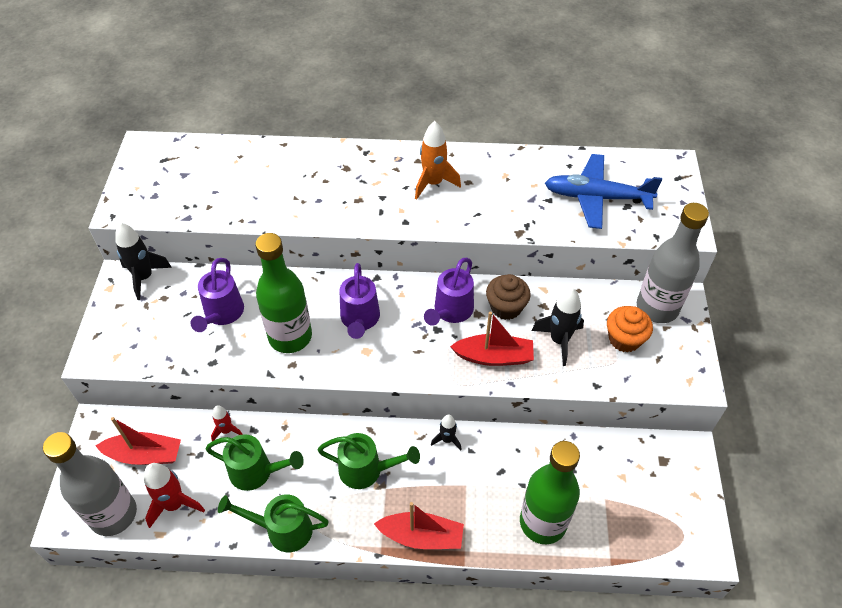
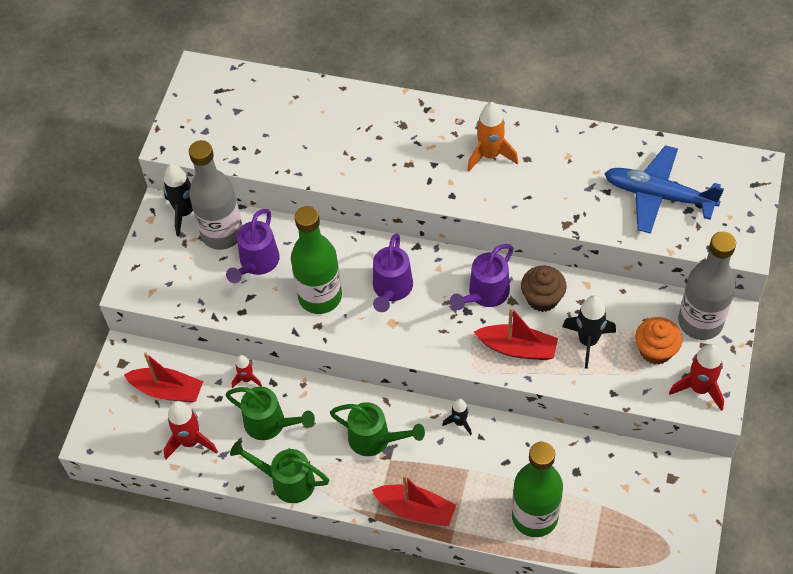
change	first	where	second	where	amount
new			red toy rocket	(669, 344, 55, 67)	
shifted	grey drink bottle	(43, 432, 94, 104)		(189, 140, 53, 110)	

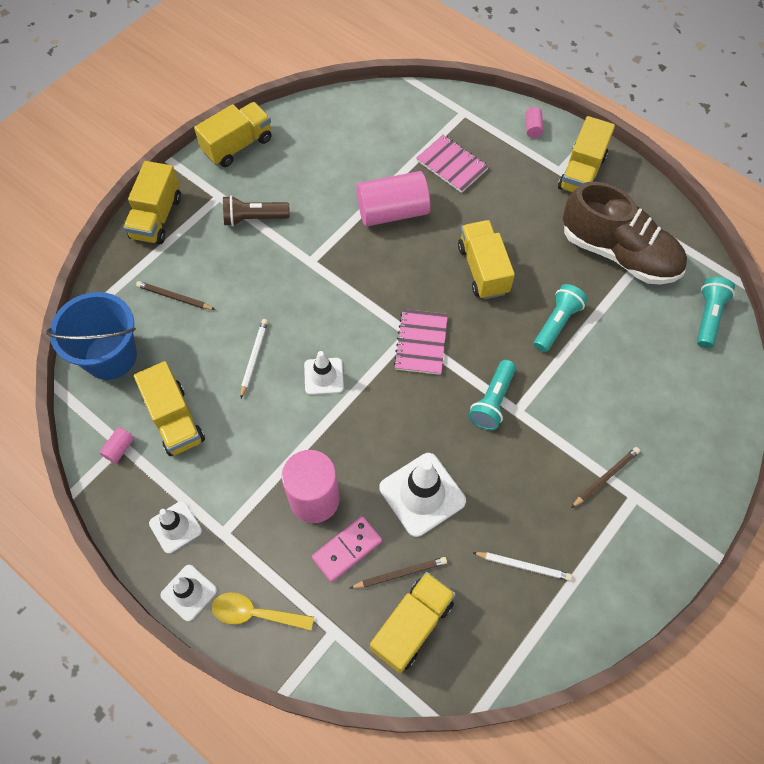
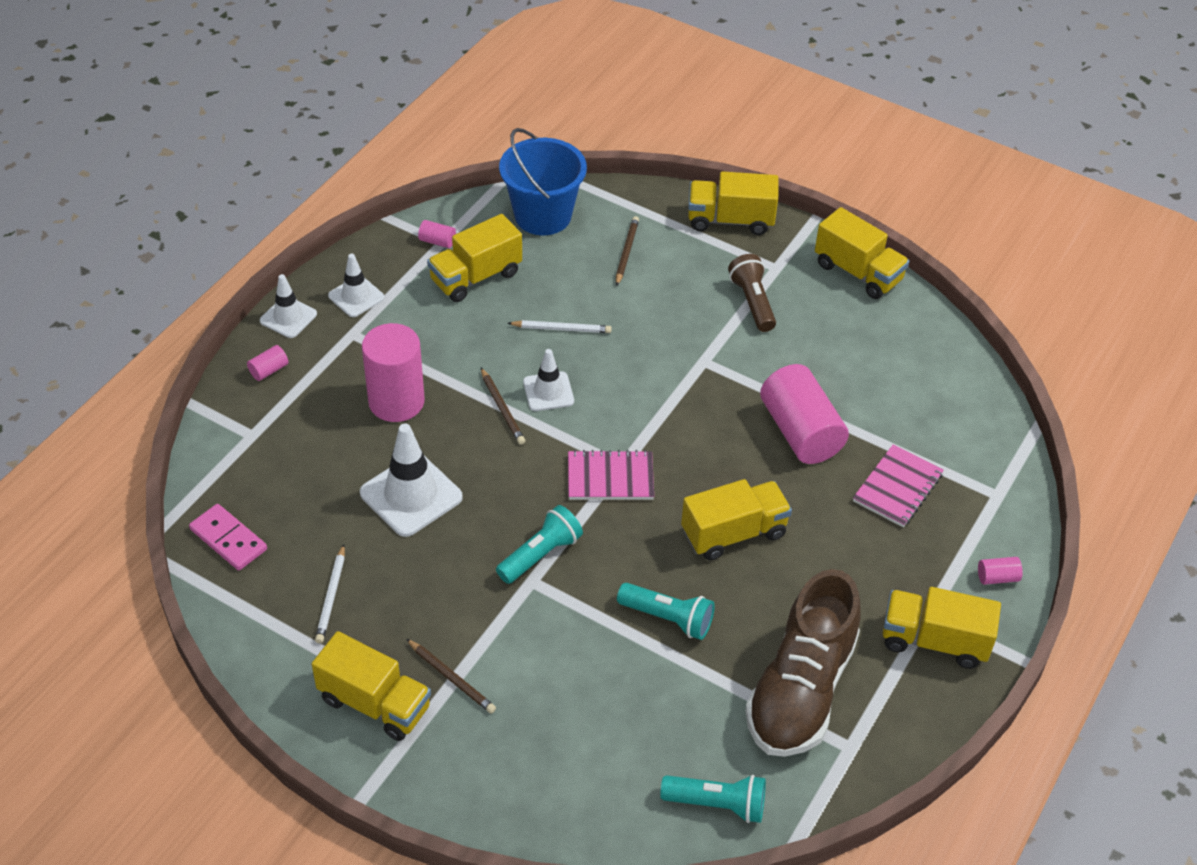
change	first	where	second	where	amount
shifted	pink domino piece	(312, 516, 70, 66)		(189, 504, 78, 67)	
shifted	dark brown lead pencil	(350, 557, 97, 32)		(481, 368, 44, 77)	
shifted	bright yellow truck	(370, 572, 86, 102)		(312, 631, 119, 110)	
swapped	bright yellow spoon	(212, 592, 102, 39)	pink cylinder shape	(247, 345, 41, 36)	
rotated	turquoise flashlight	(468, 360, 48, 70)		(496, 505, 87, 79)	120 degrees clockwise

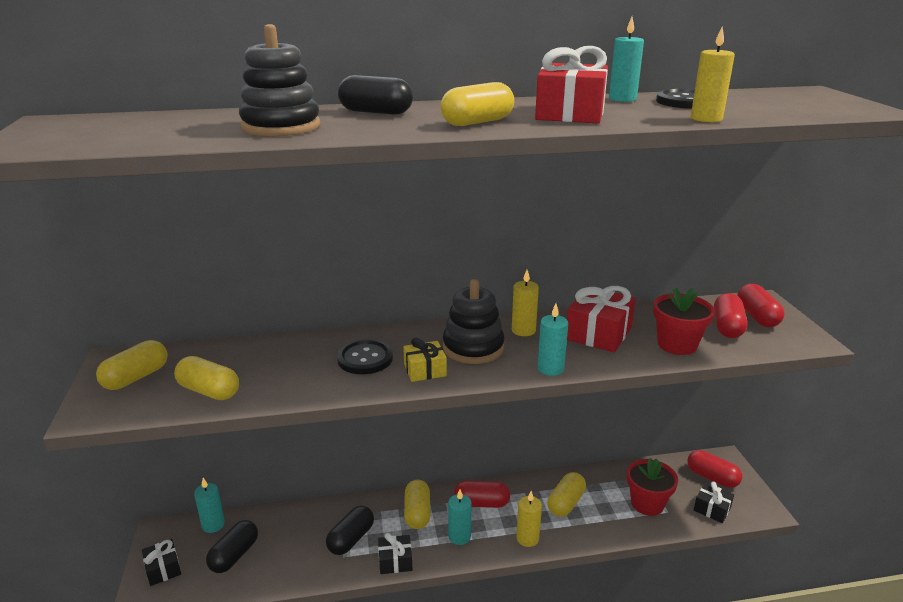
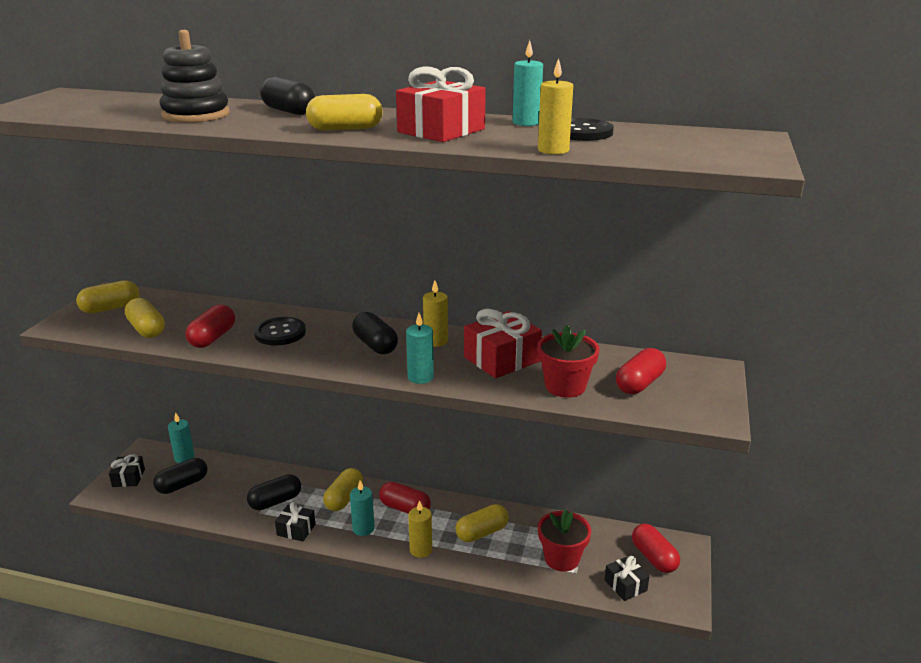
change	first	where	second	where	amount
gone	bright yellow wrapped gift	(403, 338, 44, 44)			
shifted	red pill	(738, 284, 46, 43)		(185, 305, 50, 43)	
swapped	ebony ring stacker	(443, 279, 62, 85)	ebony pill	(352, 312, 46, 42)	

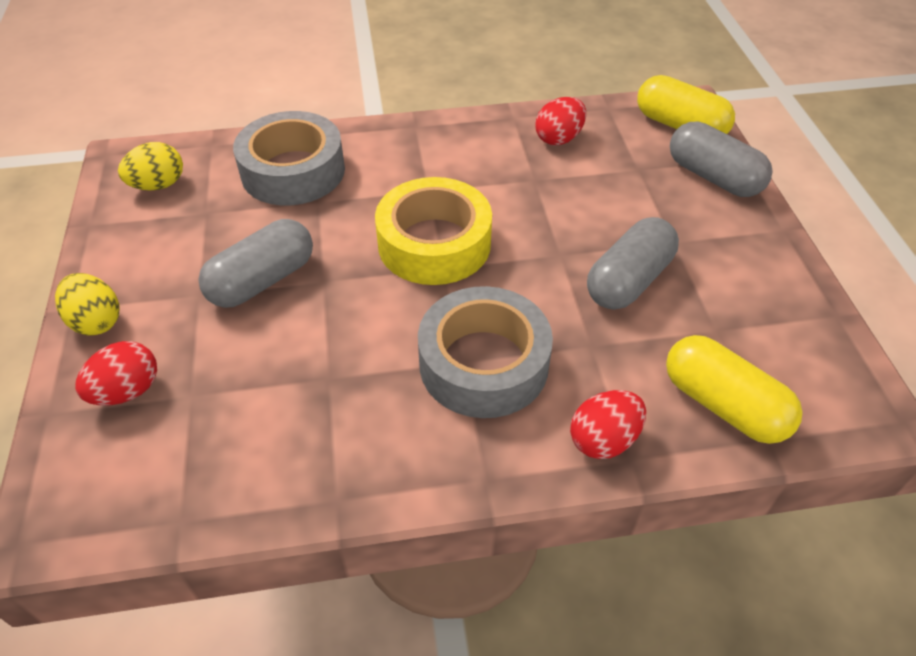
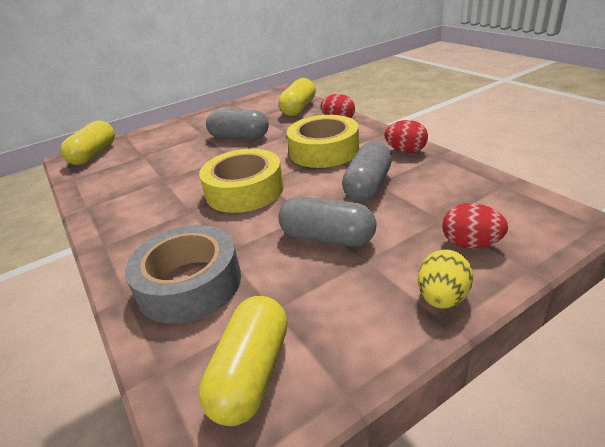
change	first	where	second	where	amount
shifted	red egg	(535, 97, 51, 48)		(384, 120, 44, 33)	
shifted	grey pill	(670, 122, 103, 75)		(342, 141, 50, 61)	
swapped	bright yellow egg	(118, 142, 65, 48)	bright yellow pill	(199, 296, 88, 130)	
repainted	grey tape	(418, 286, 135, 132)	bright yellow tape	(287, 115, 72, 53)	

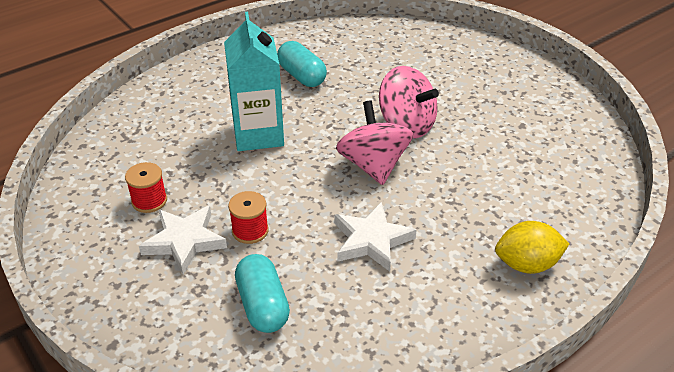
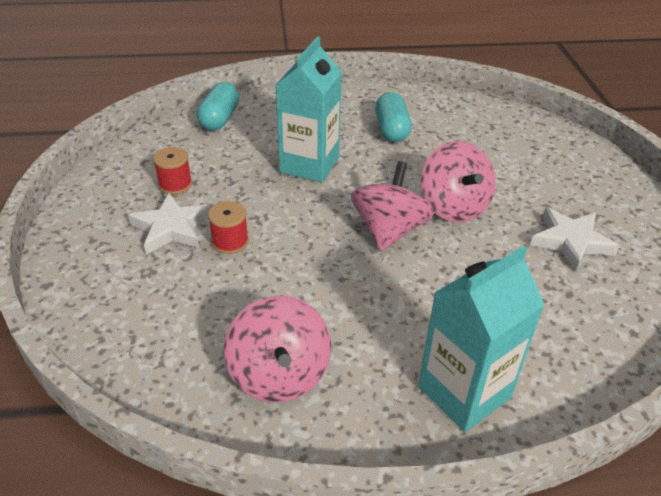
change	first	where	second	where	amount
new			pink whirligig	(224, 296, 107, 107)	
shifted	turquoise pill	(235, 254, 55, 79)		(197, 82, 42, 48)	
shifted	white star shape	(335, 202, 82, 69)		(530, 207, 89, 64)	
swapped	bright yellow lemon	(495, 221, 74, 53)	turquoise juice carton	(418, 246, 127, 186)	

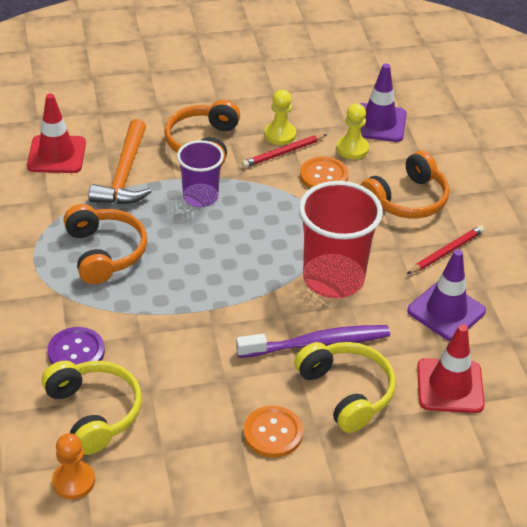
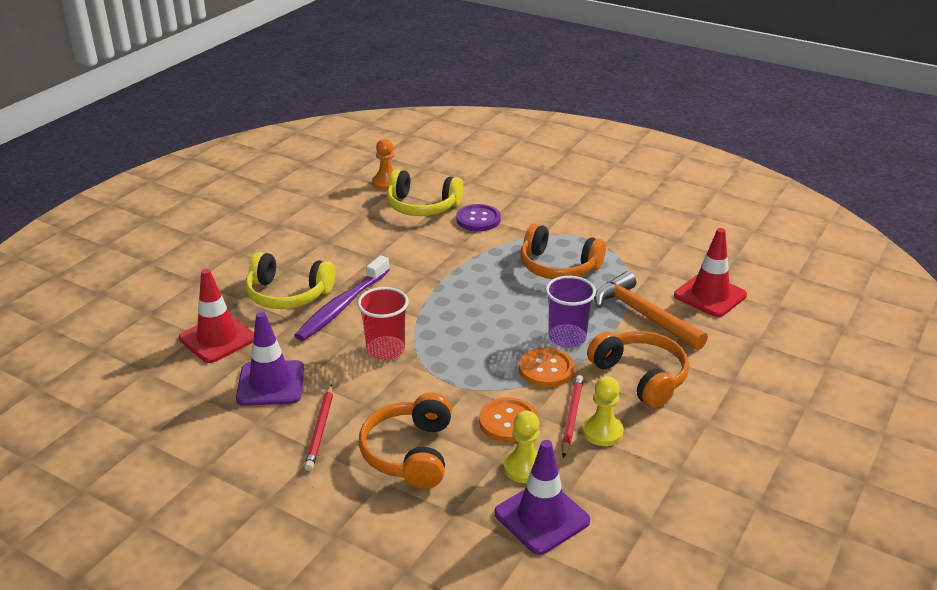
change	first	where	second	where	amount
shifted	orange-coloured sewing button	(243, 406, 60, 52)		(519, 347, 55, 40)	
scaled	red cup	(299, 181, 84, 117)		(357, 287, 52, 73)	x0.61

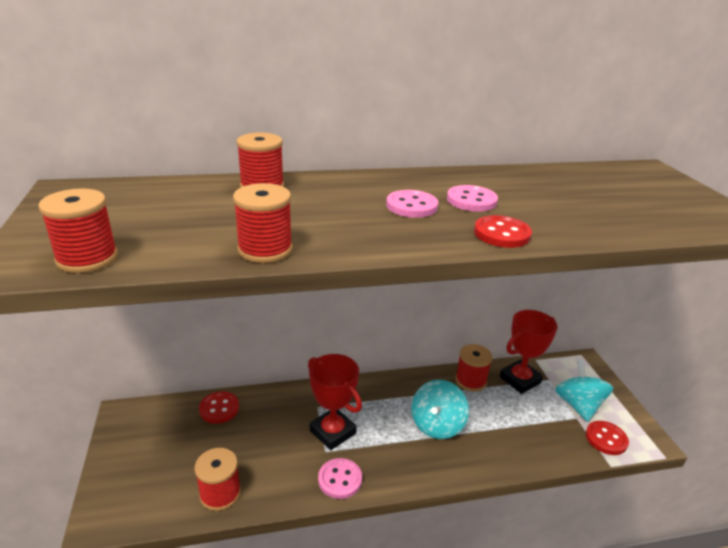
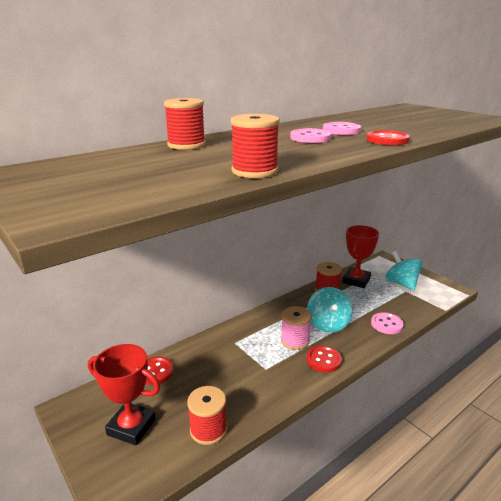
change	first	where	second	where	amount
gone	red spool	(38, 188, 80, 85)			
new			pink spool	(281, 306, 31, 44)	
shifted	red award cup	(308, 354, 54, 96)		(88, 344, 72, 102)	
shifted	pink sewing button	(318, 458, 44, 41)		(371, 312, 33, 22)	
shifted	red sewing button	(586, 421, 43, 34)		(307, 346, 35, 26)	

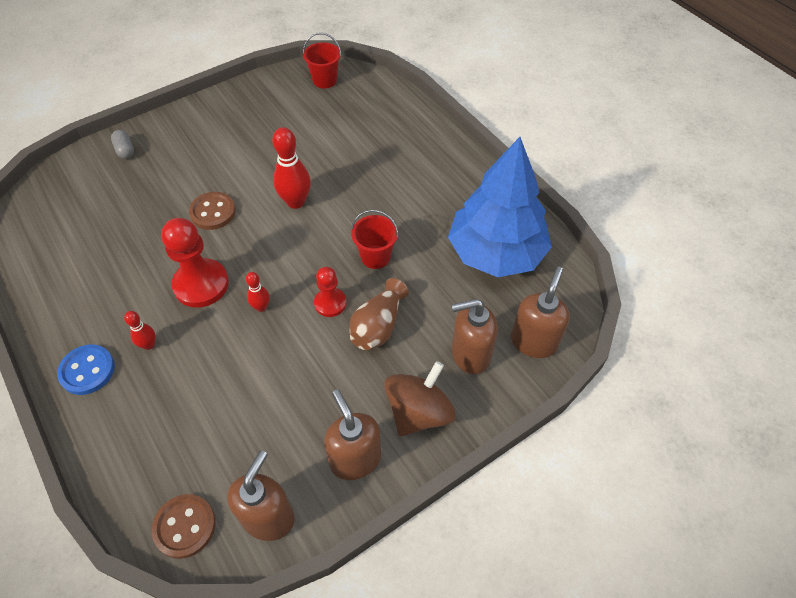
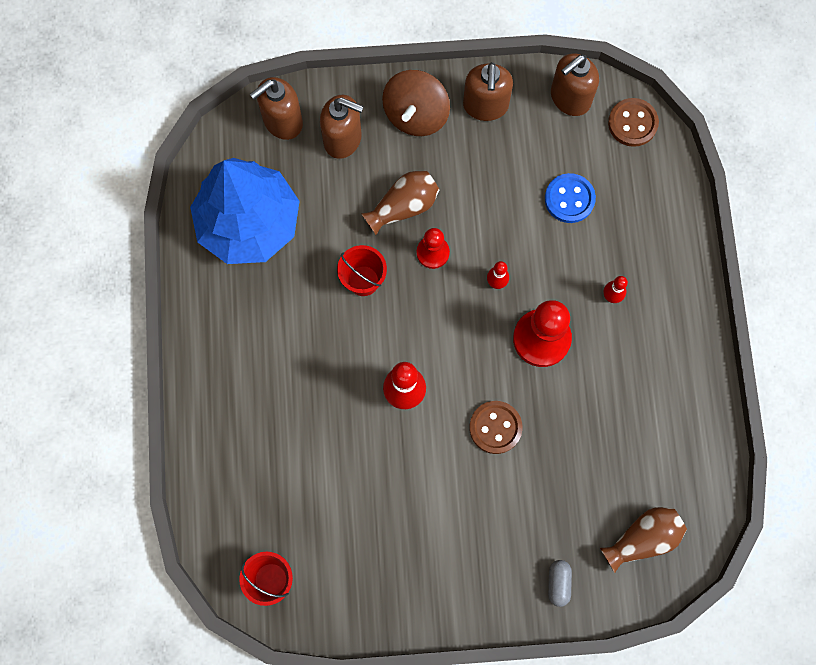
change	first	where	second	where	amount
new			dark brown vase	(600, 507, 87, 66)	
shifted	blue sewing button	(57, 345, 58, 50)		(545, 173, 51, 50)	
rotated	dark brown whirligig	(384, 361, 72, 75)		(382, 70, 68, 66)	45 degrees counterclockwise

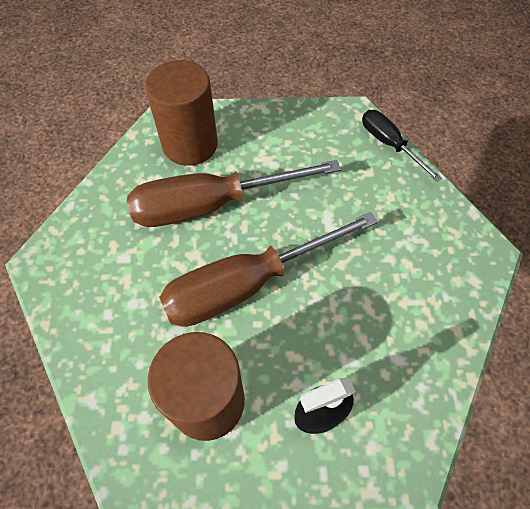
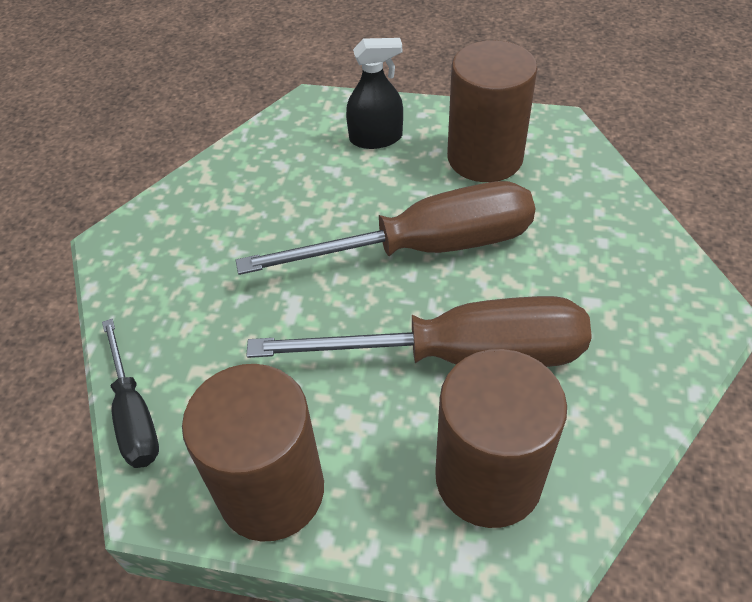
change	first	where	second	where	amount
new			dark brown cylinder shape	(182, 364, 142, 178)	

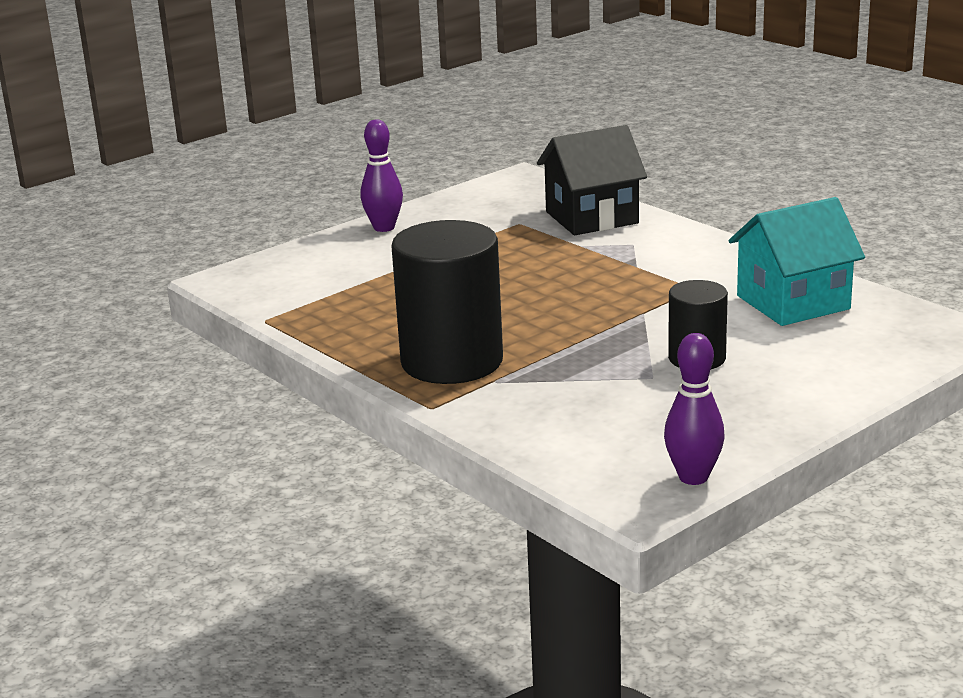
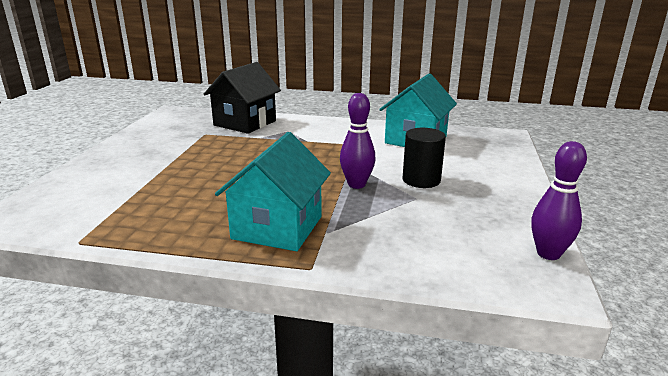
change	first	where	second	where	amount
shifted	violet skittle	(361, 119, 42, 113)		(340, 93, 36, 96)	
swapped	ebony cylinder shape	(391, 220, 112, 164)	turquoise toy house	(215, 132, 116, 119)	

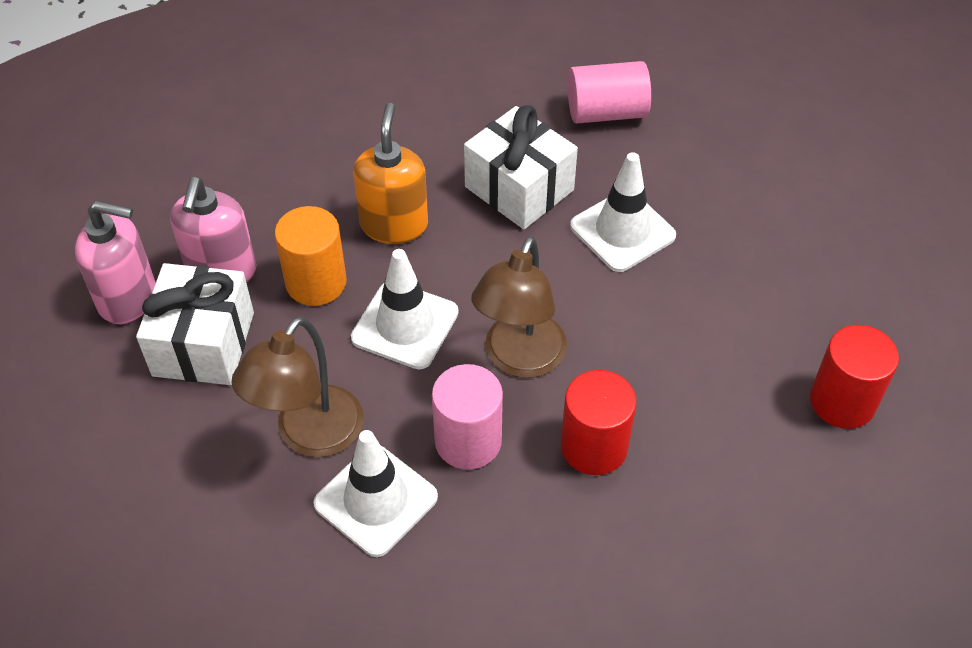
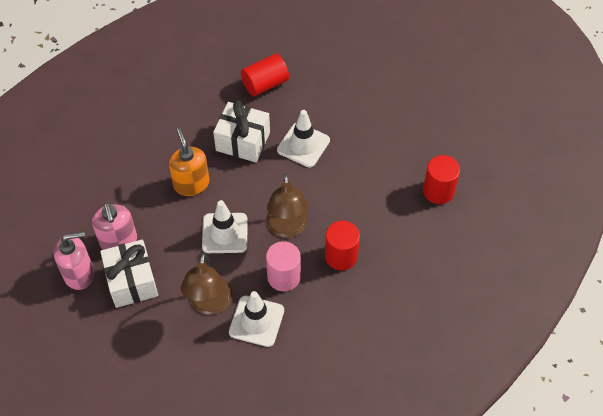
change	first	where	second	where	amount
gone	orange-coloured cylinder shape	(275, 206, 72, 100)			
repainted	pink cylinder shape	(568, 61, 83, 63)	red cylinder shape	(241, 54, 48, 42)	

